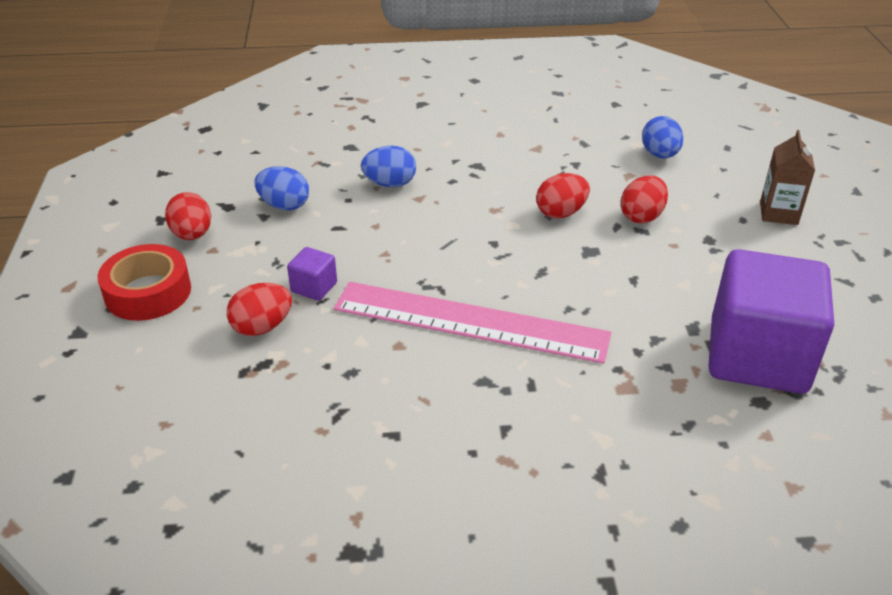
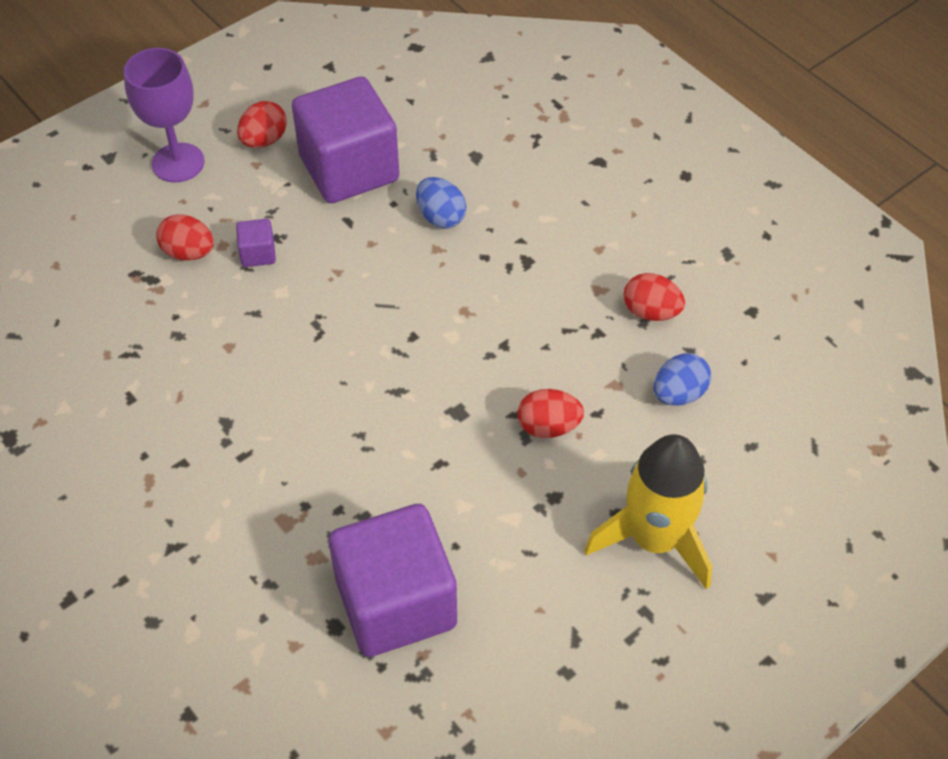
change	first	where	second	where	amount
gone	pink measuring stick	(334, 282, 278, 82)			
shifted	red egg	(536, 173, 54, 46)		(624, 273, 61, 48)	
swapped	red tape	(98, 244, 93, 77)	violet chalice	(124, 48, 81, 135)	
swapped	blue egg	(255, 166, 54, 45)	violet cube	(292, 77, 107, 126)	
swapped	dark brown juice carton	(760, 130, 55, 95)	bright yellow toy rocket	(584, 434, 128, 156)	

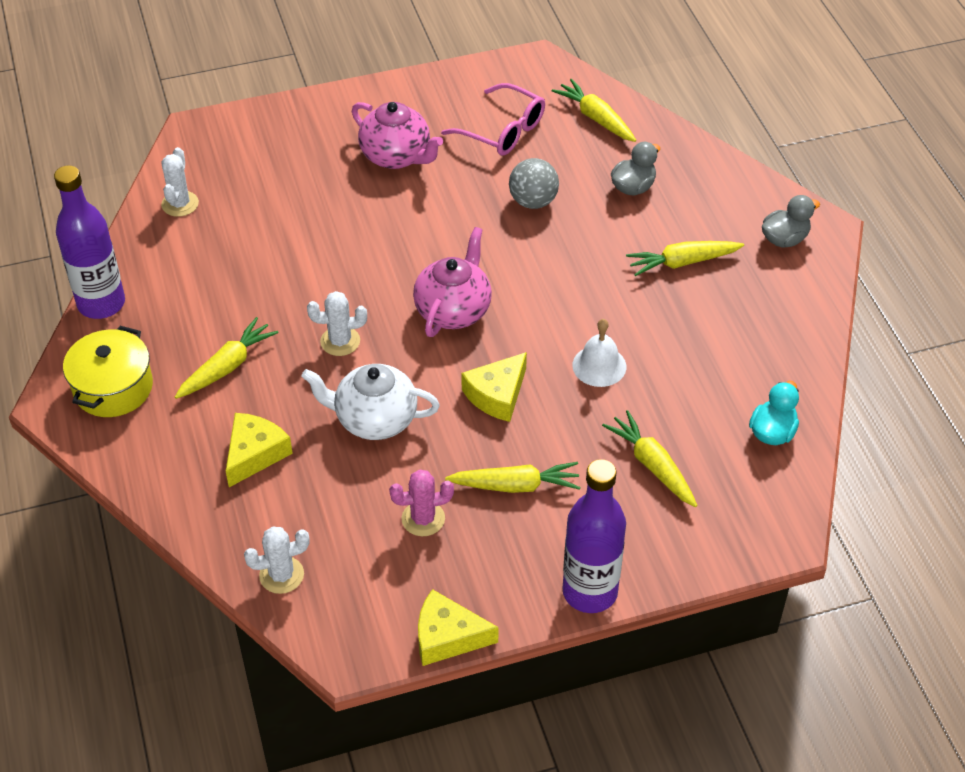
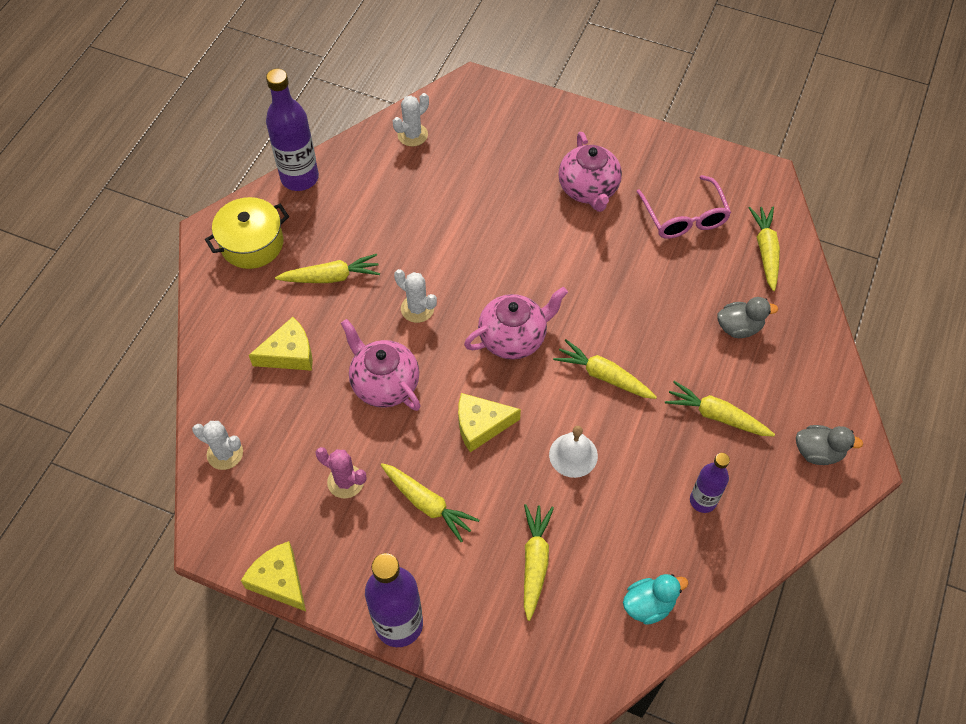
change	first	where	second	where	amount
gone	grey play ball	(509, 158, 50, 51)			
new			bright yellow root vegetable	(553, 339, 104, 60)	
new			violet drink bottle	(690, 453, 40, 60)	
repainted	white china teapot	(301, 364, 139, 76)	pink china teapot	(341, 319, 80, 92)	

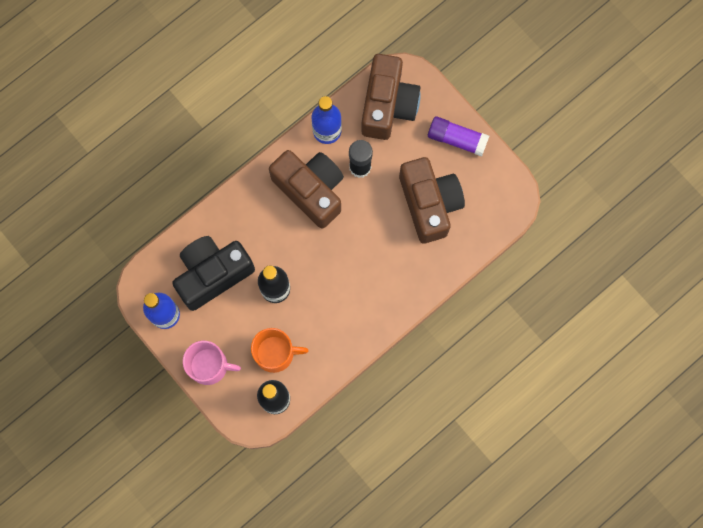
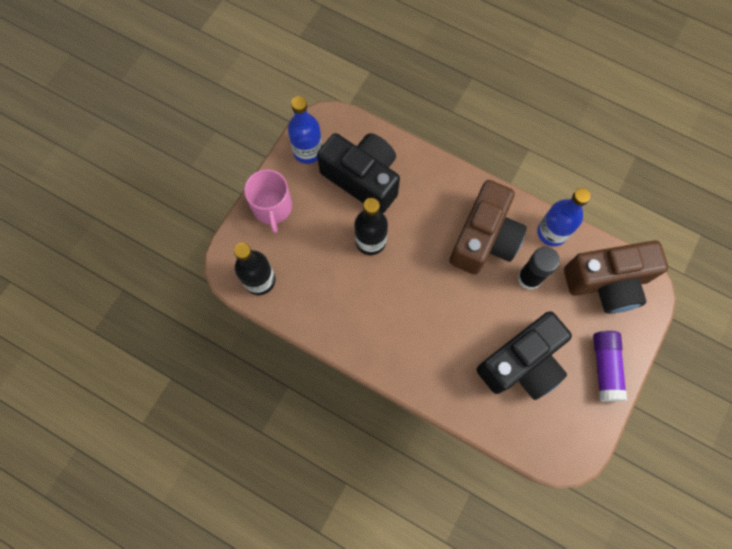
change	first	where	second	where	amount
gone	orange-coloured coffee mug	(251, 328, 58, 45)			
repainted	dark brown photo camera	(399, 157, 66, 86)	ebony photo camera	(477, 311, 95, 89)	

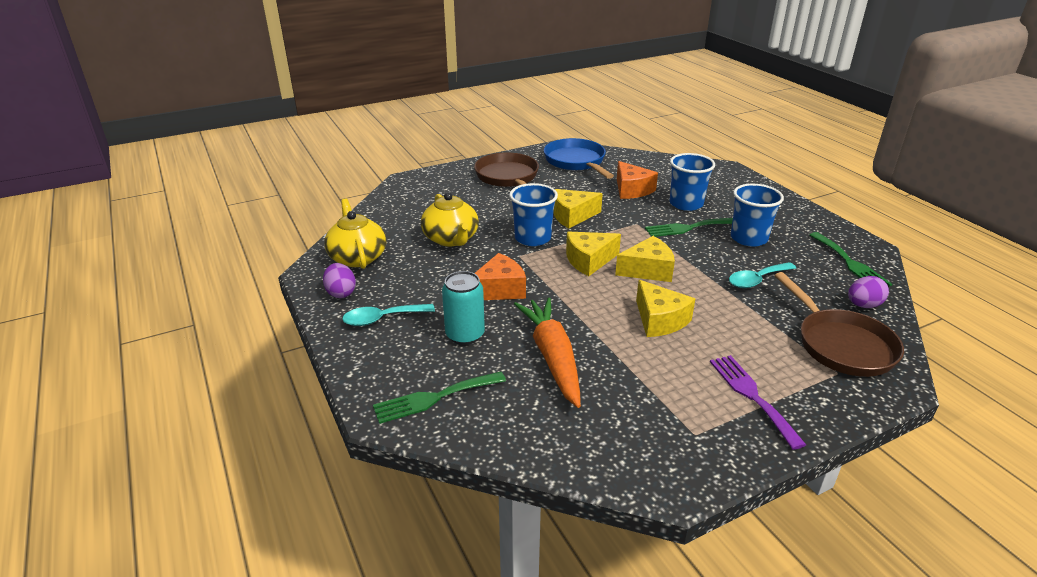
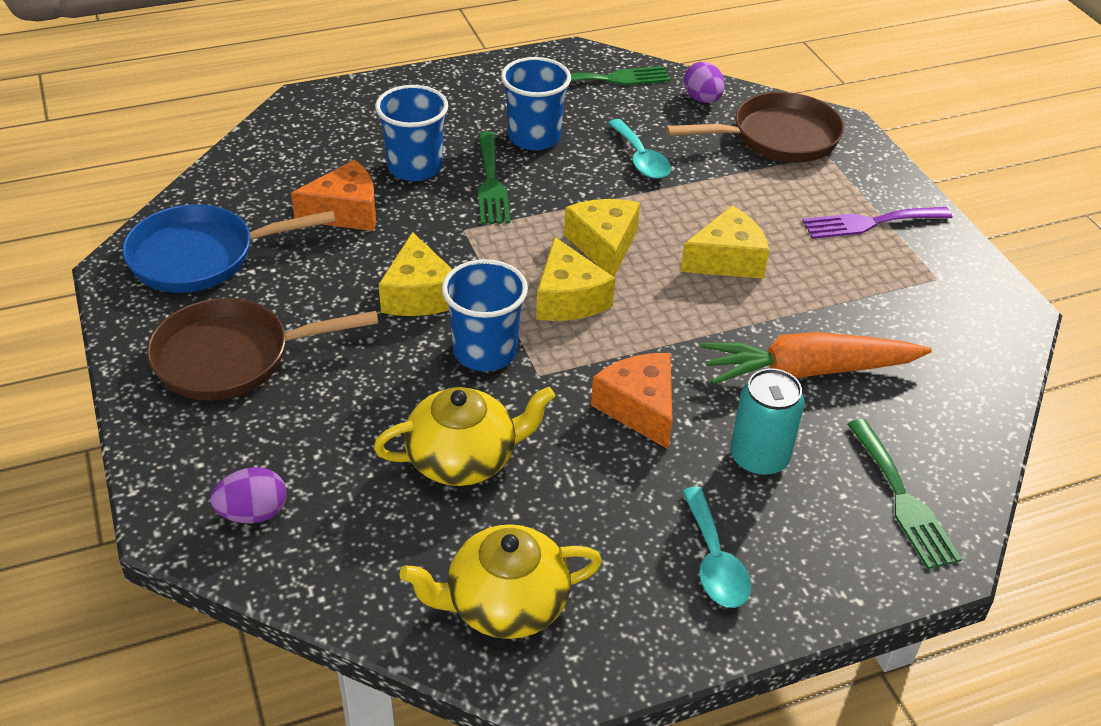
change	first	where	second	where	amount
shifted	violet egg	(323, 263, 33, 35)		(210, 467, 77, 57)	

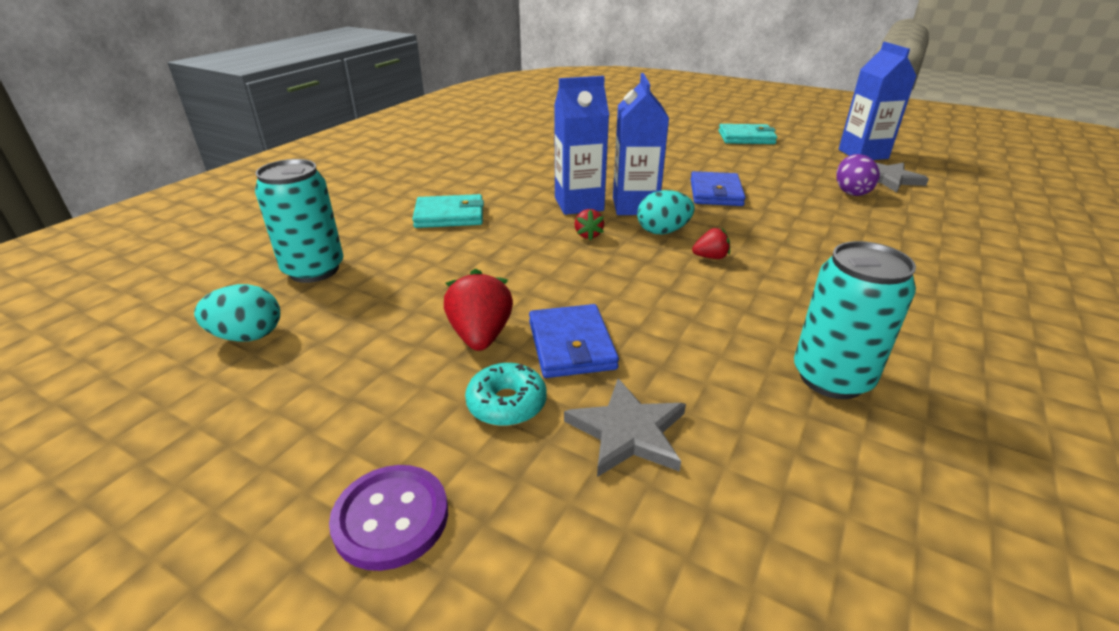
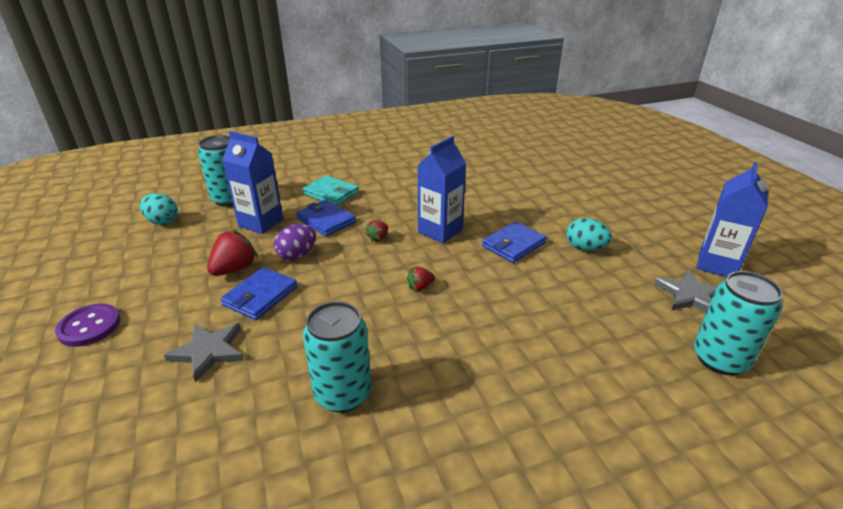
change	first	where	second	where	amount
gone	turquoise doughnut	(465, 363, 82, 63)			
gone	turquoise billfold	(719, 124, 58, 20)			
new			blue billfold	(296, 200, 60, 37)	
new			turquoise can	(694, 271, 89, 104)	
shifted	blue juice carton	(554, 76, 55, 139)		(222, 131, 61, 103)	
shifted	turquoise egg	(637, 190, 58, 44)		(566, 218, 46, 33)	
shifted	violet egg	(836, 154, 44, 42)		(274, 224, 42, 36)	
rotated	red toy strawberry	(692, 228, 38, 31)		(407, 266, 28, 25)	120 degrees clockwise

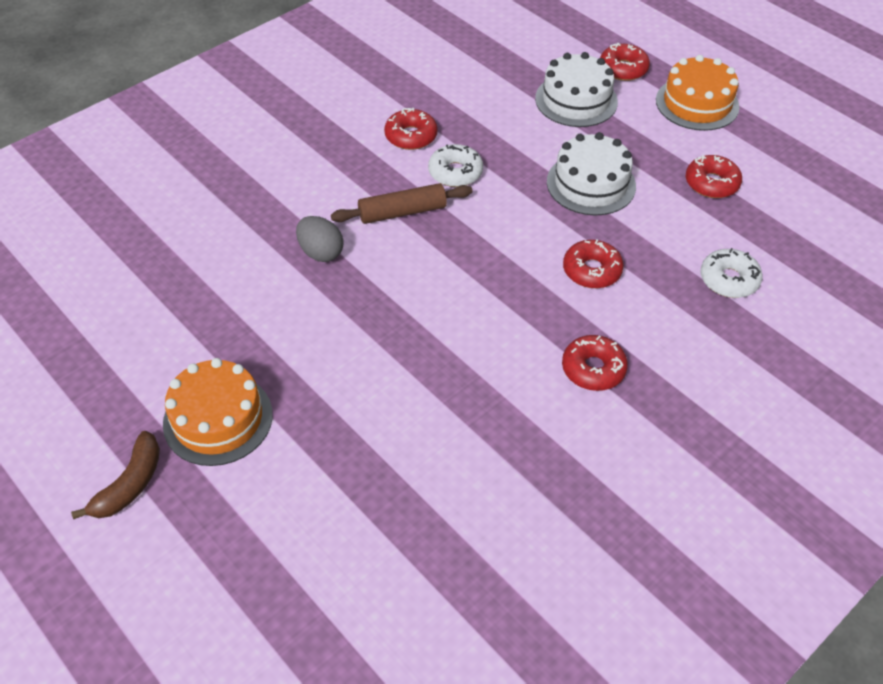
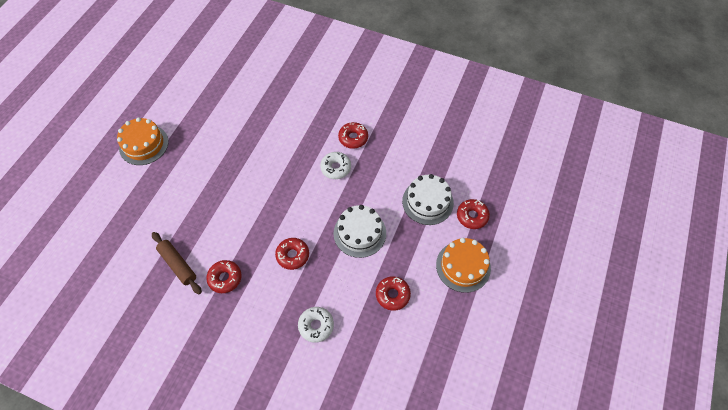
change	first	where	second	where	amount
gone	dark brown banana	(71, 431, 89, 88)			
gone	grey egg	(296, 216, 48, 46)			
shifted	dark brown pastry roller	(331, 183, 141, 41)		(152, 232, 50, 62)	

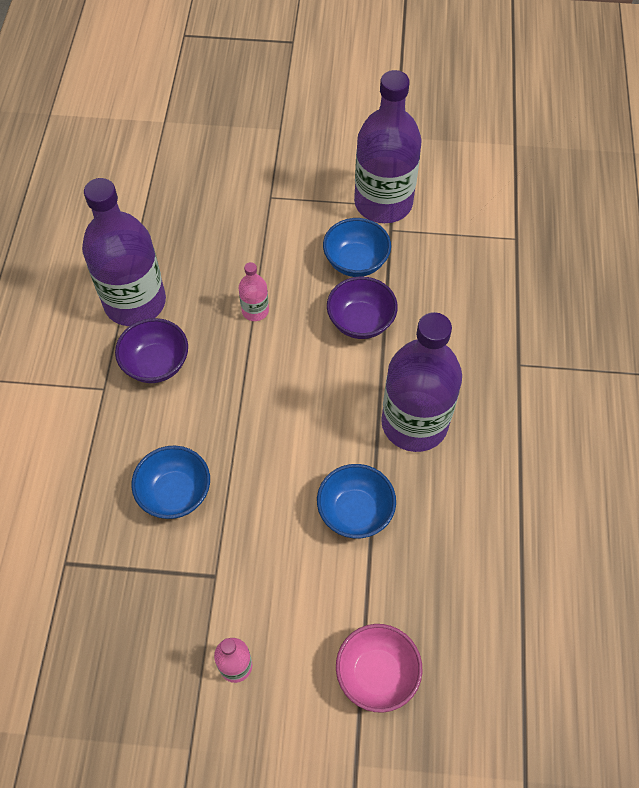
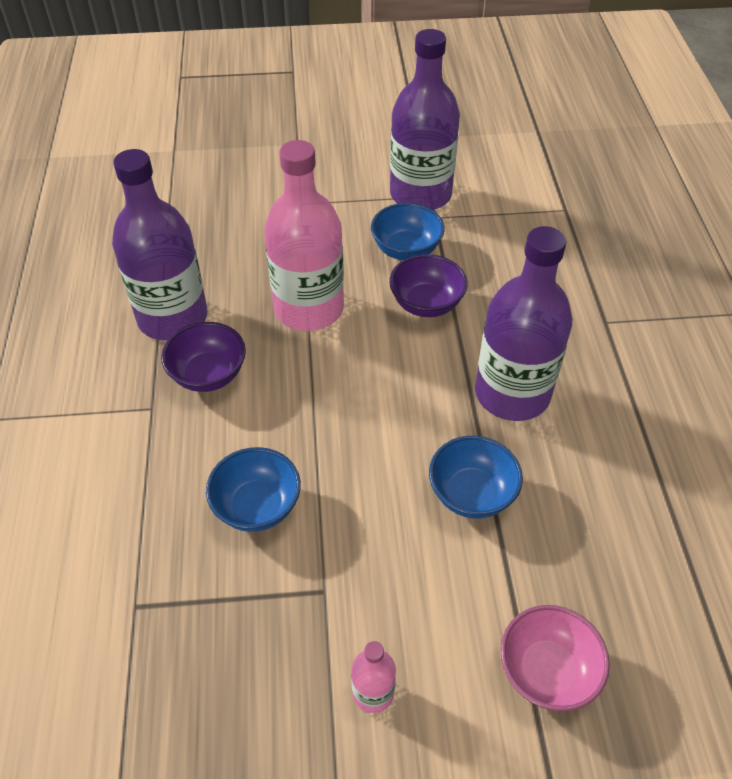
change	first	where	second	where	amount
scaled	pink drink bottle	(239, 262, 30, 59)		(264, 140, 80, 191)	x2.30

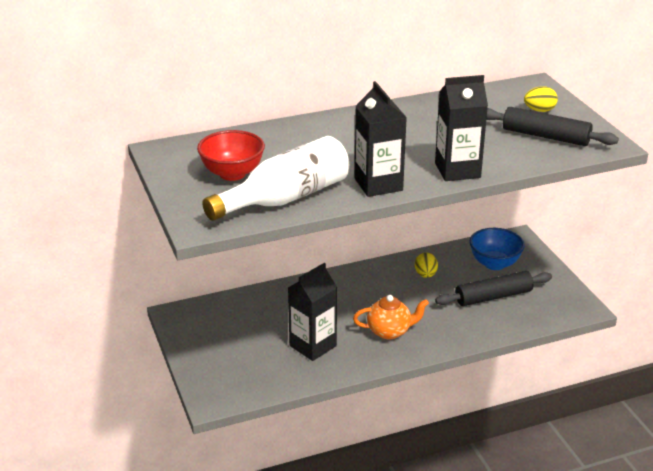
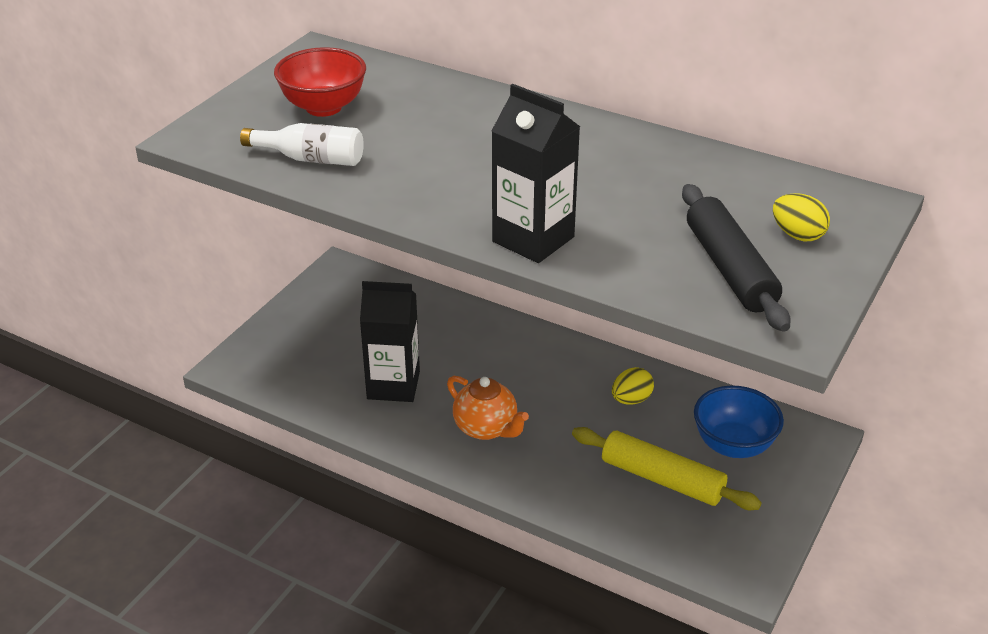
change	first	where	second	where	amount
gone	ebony juice carton	(355, 81, 52, 116)			
repainted	ebony pastry roller	(435, 271, 117, 35)	bright yellow pastry roller	(572, 427, 190, 83)	
scaled	white drink bottle	(202, 136, 147, 85)		(240, 123, 124, 43)	x0.56

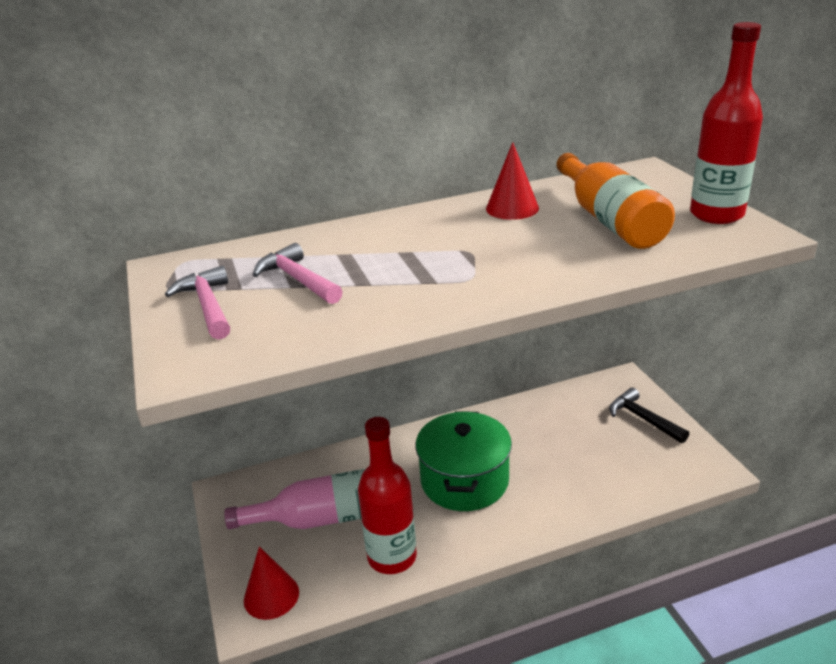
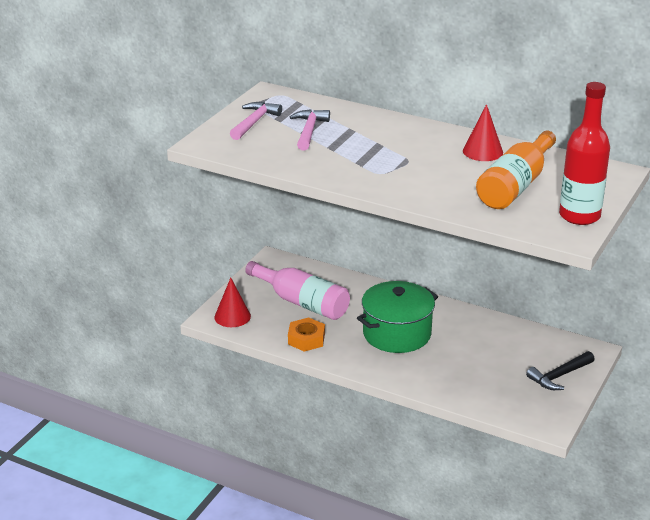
change	first	where	second	where	amount
swapped	red drink bottle	(358, 417, 59, 157)	orange-coloured hexagon nut	(288, 317, 37, 35)	
rotated	ebony hammer	(609, 388, 80, 55)		(526, 351, 69, 39)	135 degrees counterclockwise

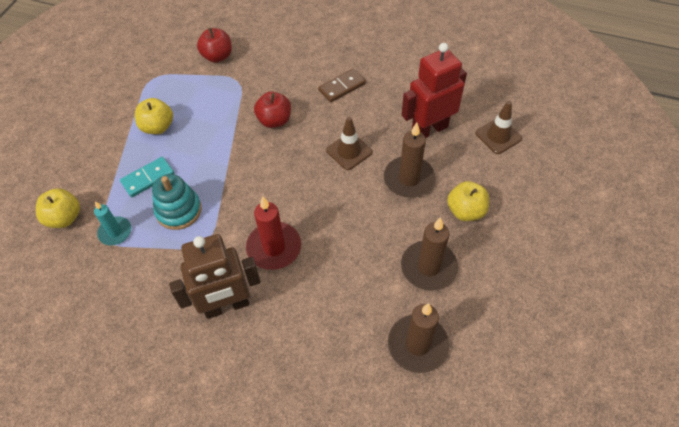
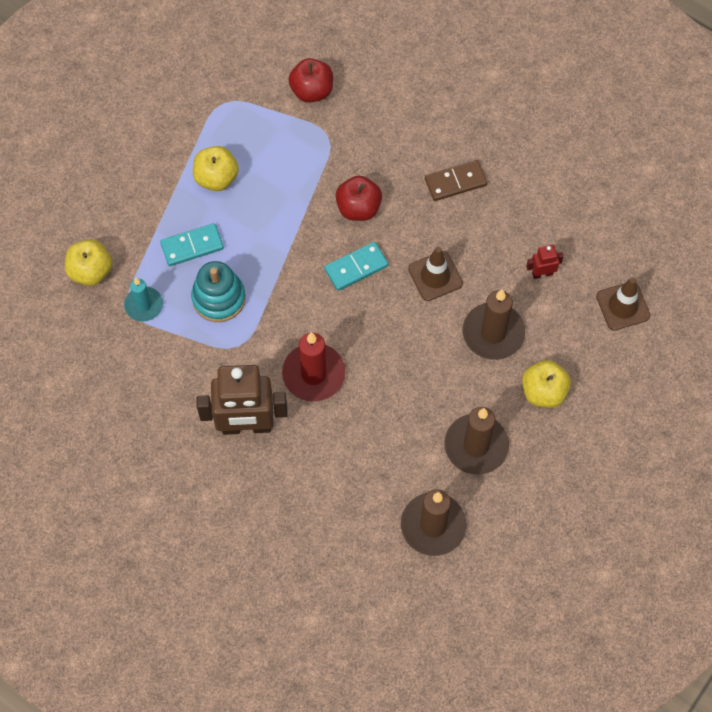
change	first	where	second	where	amount
new			turquoise domino piece	(324, 242, 64, 49)	
scaled	red robot	(401, 43, 66, 95)		(526, 245, 38, 34)	x0.43

